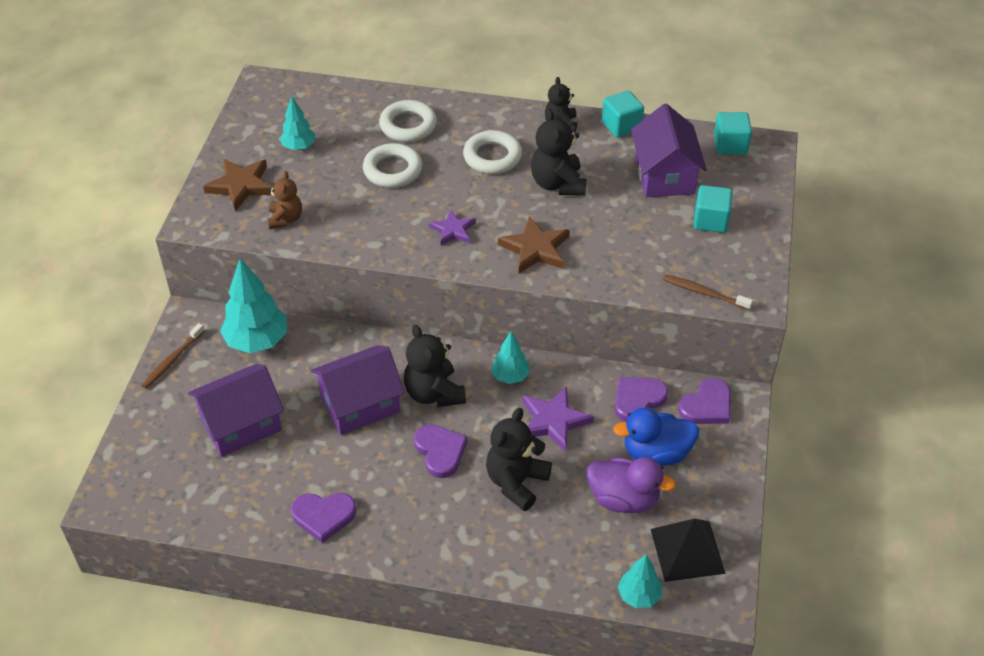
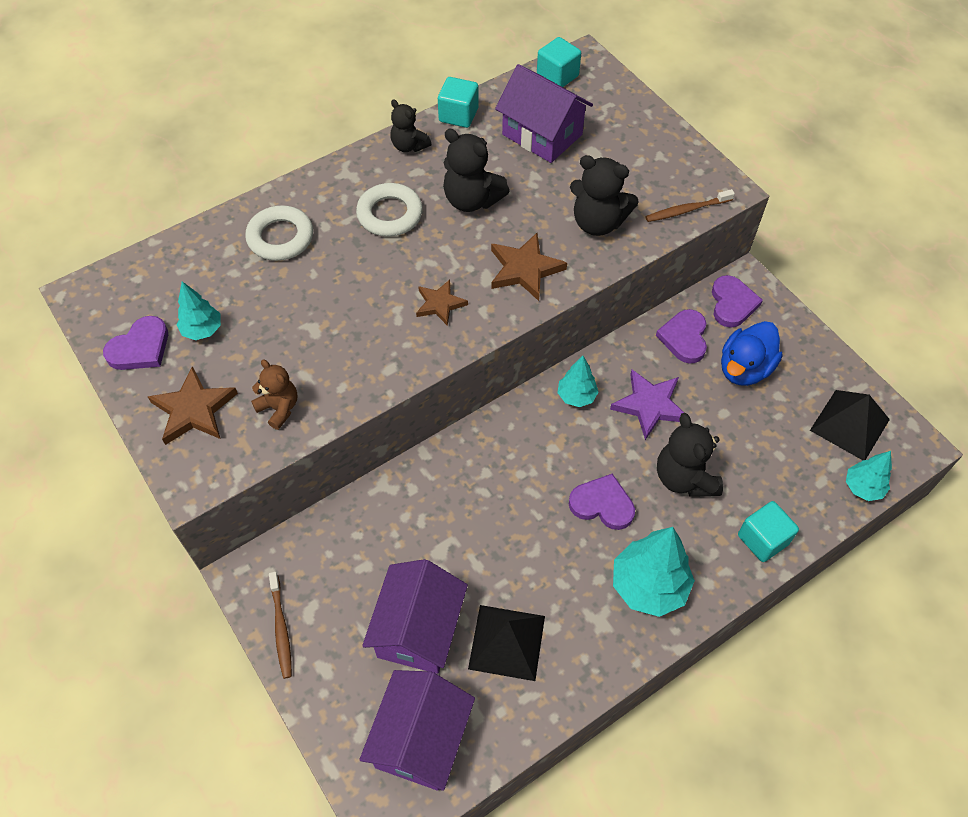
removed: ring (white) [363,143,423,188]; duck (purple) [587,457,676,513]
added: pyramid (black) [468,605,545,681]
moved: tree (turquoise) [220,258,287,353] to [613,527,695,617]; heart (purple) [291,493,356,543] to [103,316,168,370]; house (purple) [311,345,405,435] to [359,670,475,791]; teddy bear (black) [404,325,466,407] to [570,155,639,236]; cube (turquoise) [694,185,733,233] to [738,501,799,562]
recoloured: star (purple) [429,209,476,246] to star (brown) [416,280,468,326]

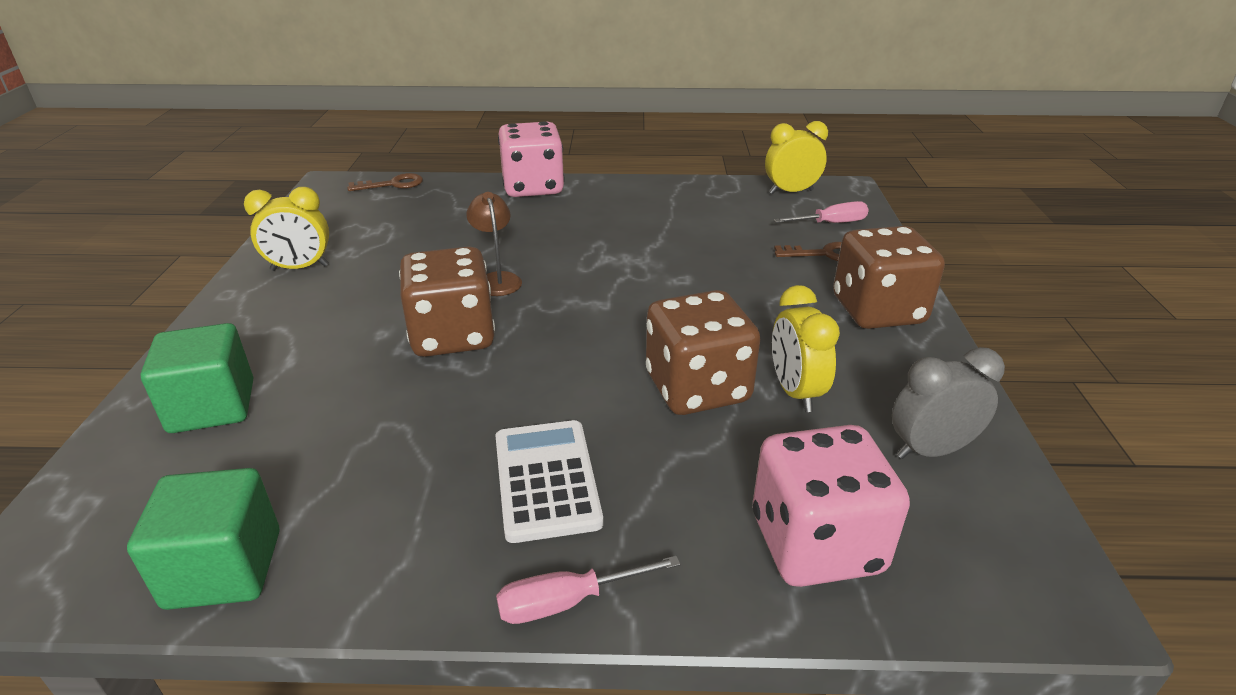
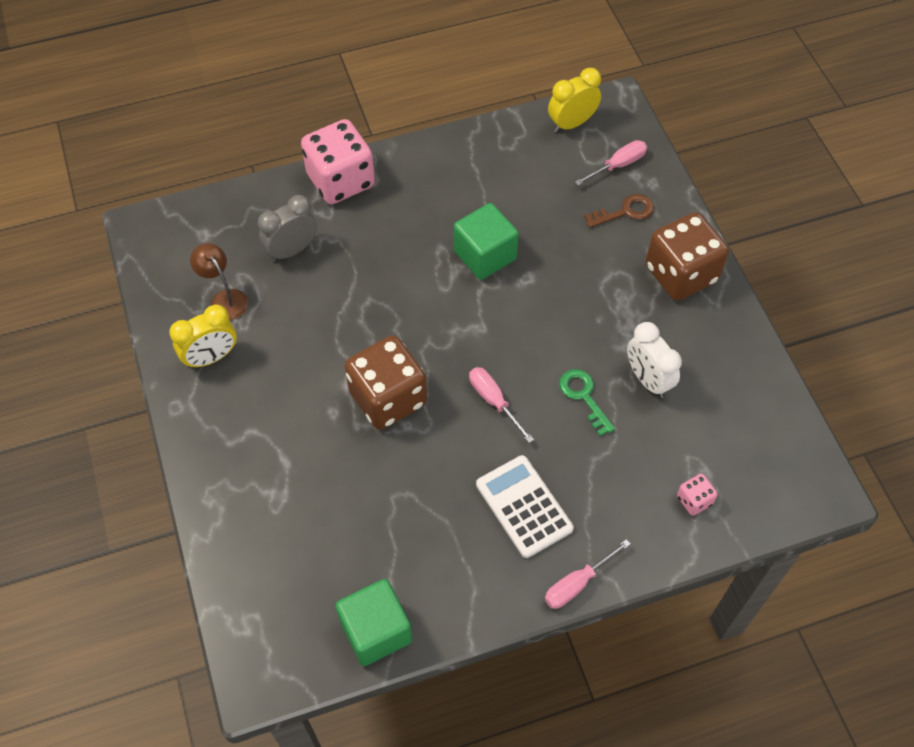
removed: key (brown) [347,173,423,191]
added: screwdriver (pink) [469,367,534,443]
moved: cube (green) [141,323,253,433] to [454,203,519,280]; lamp (brown) [466,192,522,296] to [190,243,248,320]; clock (grey) [892,347,1005,459] to [258,195,317,262]
replaced: dice (brown) [646,290,760,415] to key (green) [559,369,615,436]
recoloured: clock (yellow) [772,285,840,412] to clock (white) [627,322,682,398]
resized: dice (pink) [753,425,910,587] = [677,474,718,516] x0.44

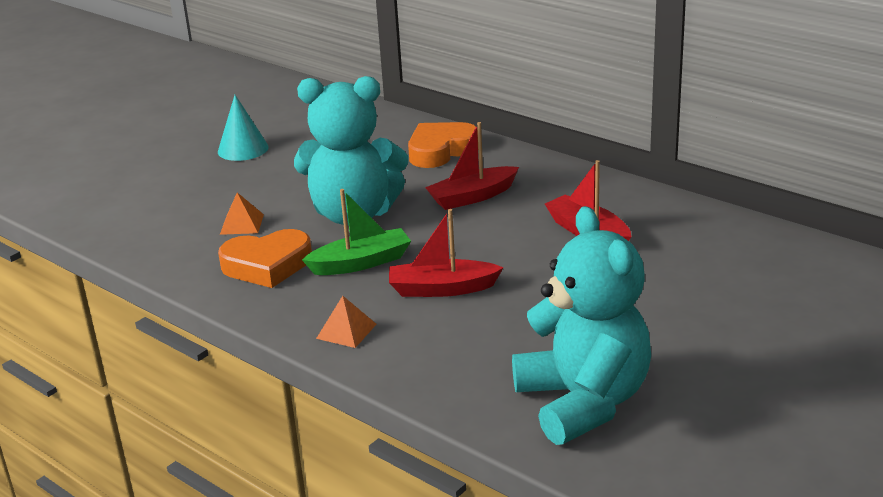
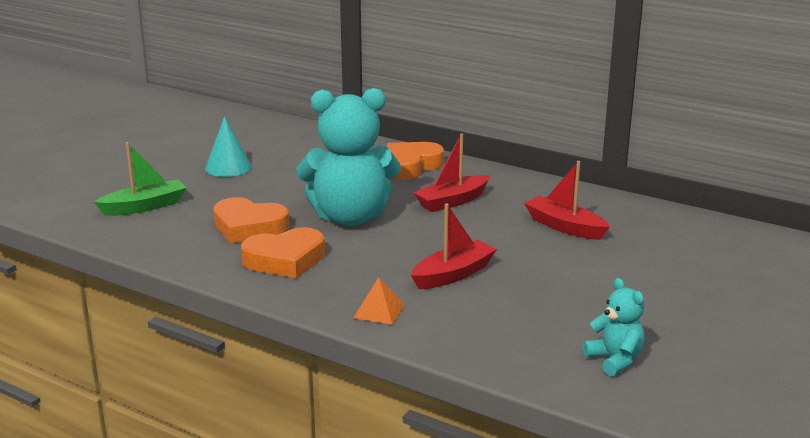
moved: boat (green) [302,189,411,275] to [94,142,186,216]
replaced: pyramid (orange) [220,193,264,235] to heart (orange) [213,197,290,244]
turned: boat (red) [389,209,504,297] = [411,204,497,289] 150 degrees clockwise
resized: teddy bear (turquoise) [512,206,651,445] = [582,278,645,376] x0.47

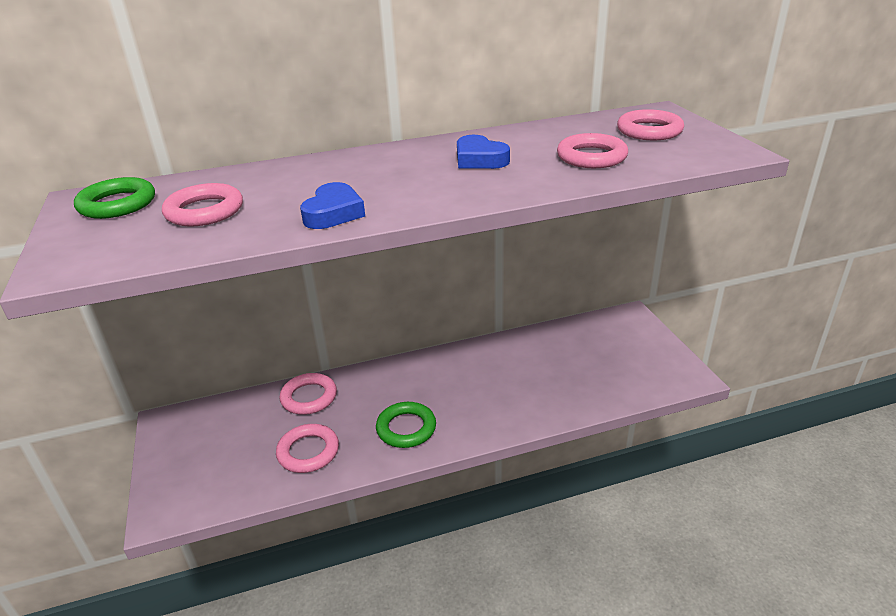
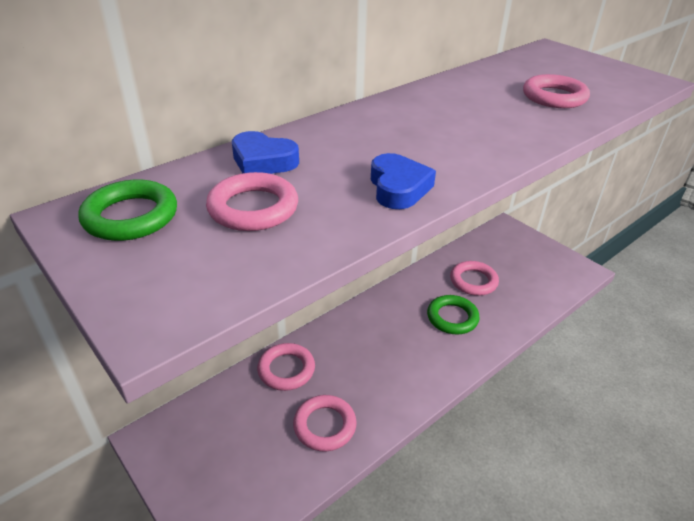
moved: ring (green) [376,402,436,448] to [427,295,480,334]; heart (blue) [457,135,510,169] to [232,131,299,174]; ring (pink) [617,109,684,141] to [450,261,499,296]

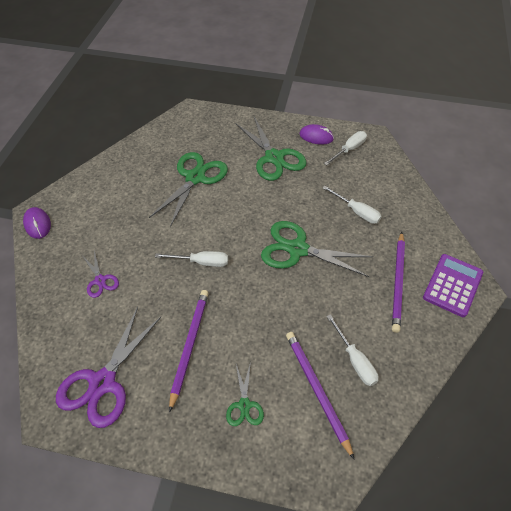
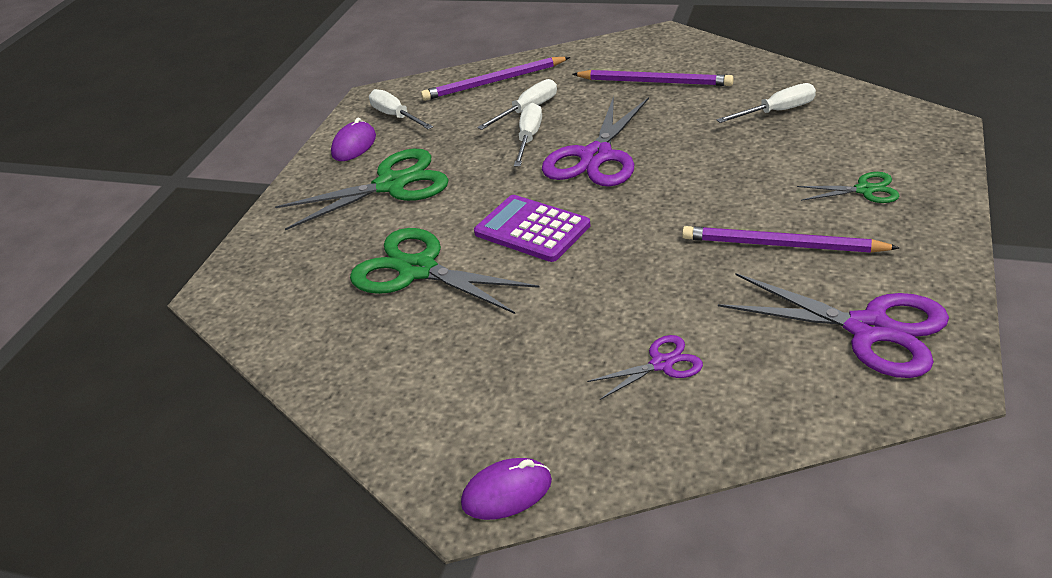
moved: screwdriver (white) [155,251,228,267] to [514,103,542,166]; pencil (purple) [286,332,355,460] to [421,57,570,101]; calculator (purple) [423,254,483,317] to [474,195,591,262]
recoloured: scissors (green) [261,221,373,277] to scissors (purple) [542,96,649,187]

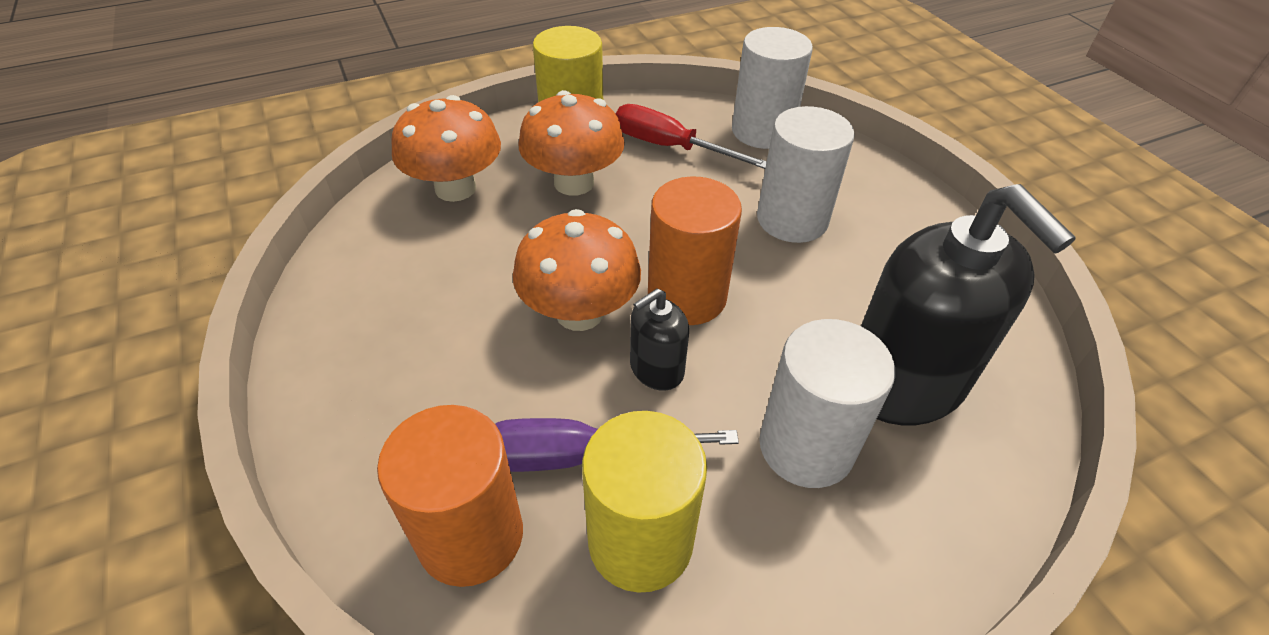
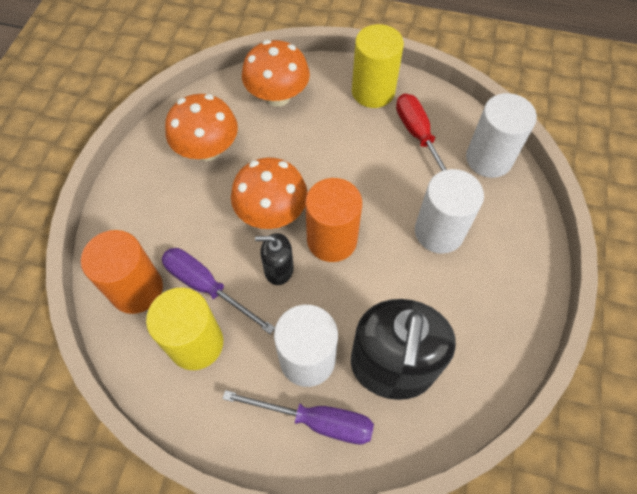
added: screwdriver (purple) [223,390,374,444]
moved: mushroom (orange) [518,90,625,196] to [165,94,238,161]

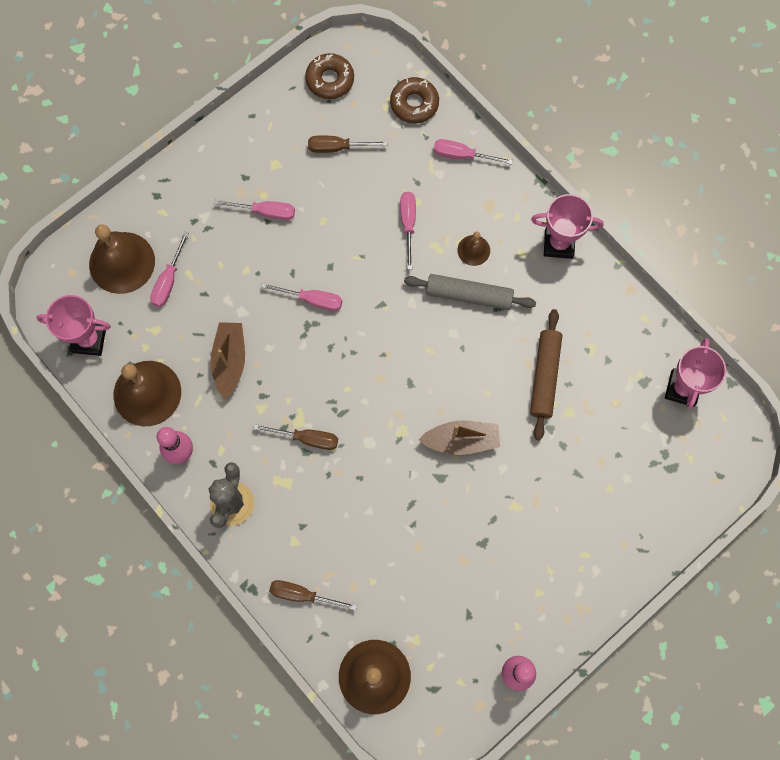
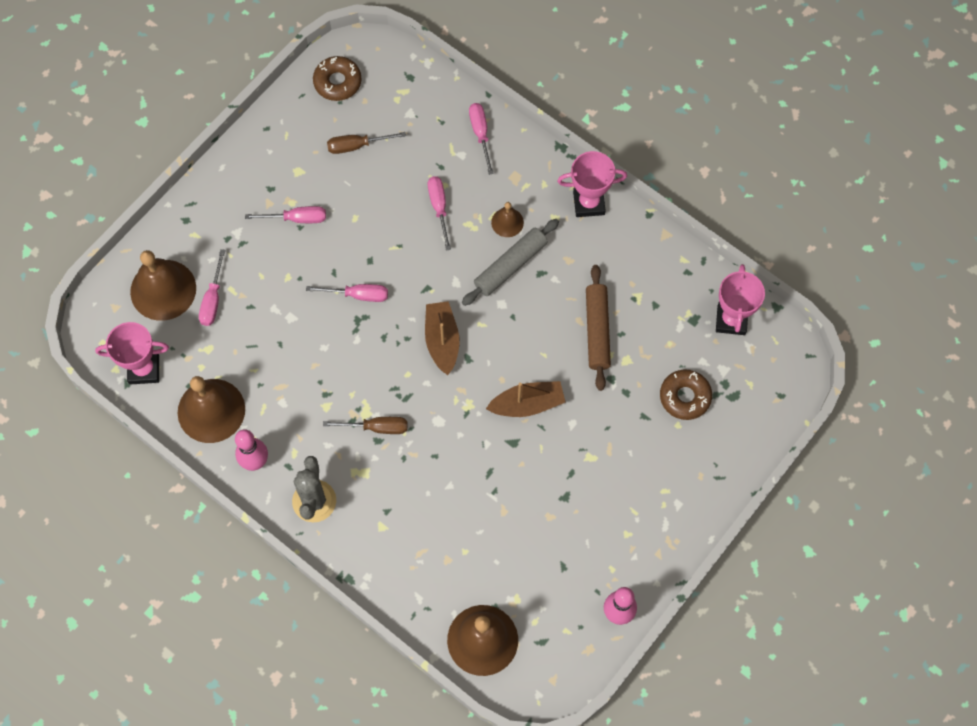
removed: screwdriver (brown) [269,580,357,610]
moved: boat (brown) [211,322,245,399] to [425,301,460,375]; donut (brown) [390,77,439,123] to [660,370,712,420]
turned: rolling pin (grey) [404,274,536,310] = [462,219,559,306] 45 degrees counterclockwise; screwdriver (pink) [434,139,513,165] = [469,103,494,175] 75 degrees clockwise

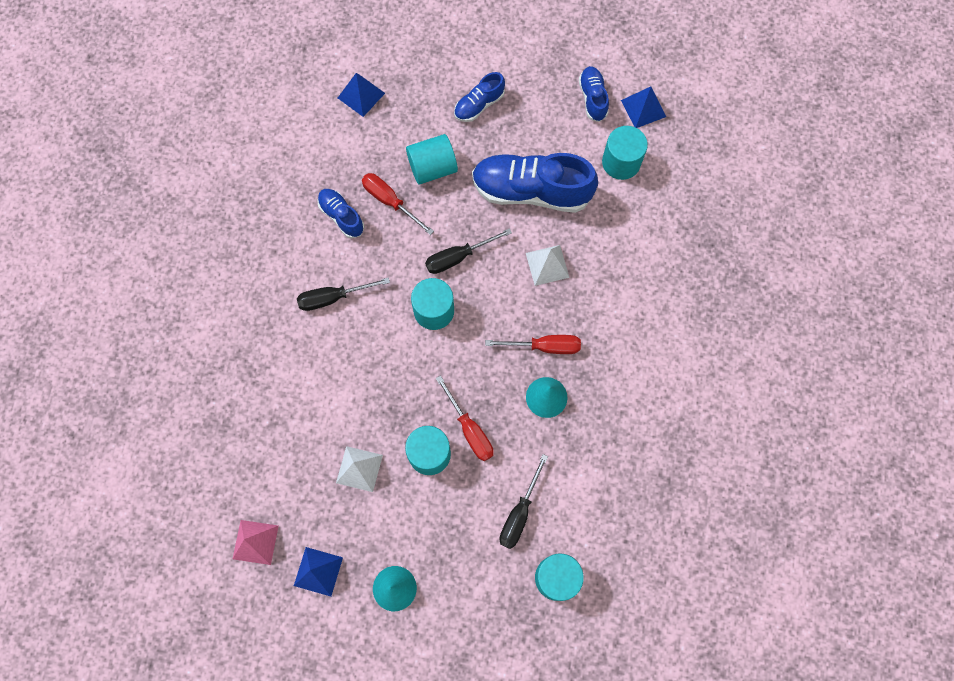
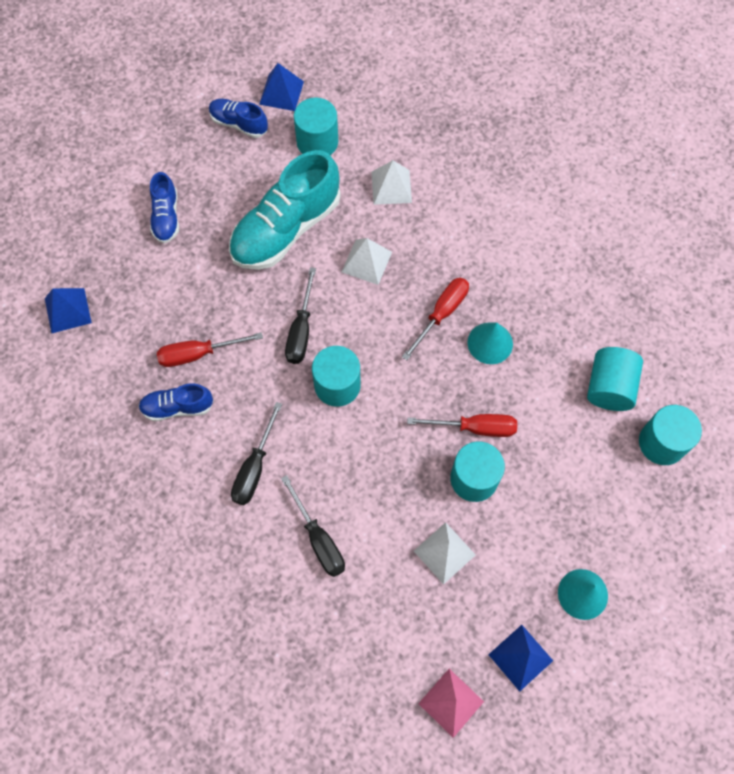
added: pyramid (white) [372,160,412,205]
moved: cylinder (turquoise) [406,134,458,184] to [587,347,643,411]; screwdriver (black) [499,454,548,549] to [281,475,345,577]
recoloured: shoe (blue) [472,153,598,213] to shoe (turquoise) [229,150,341,270]

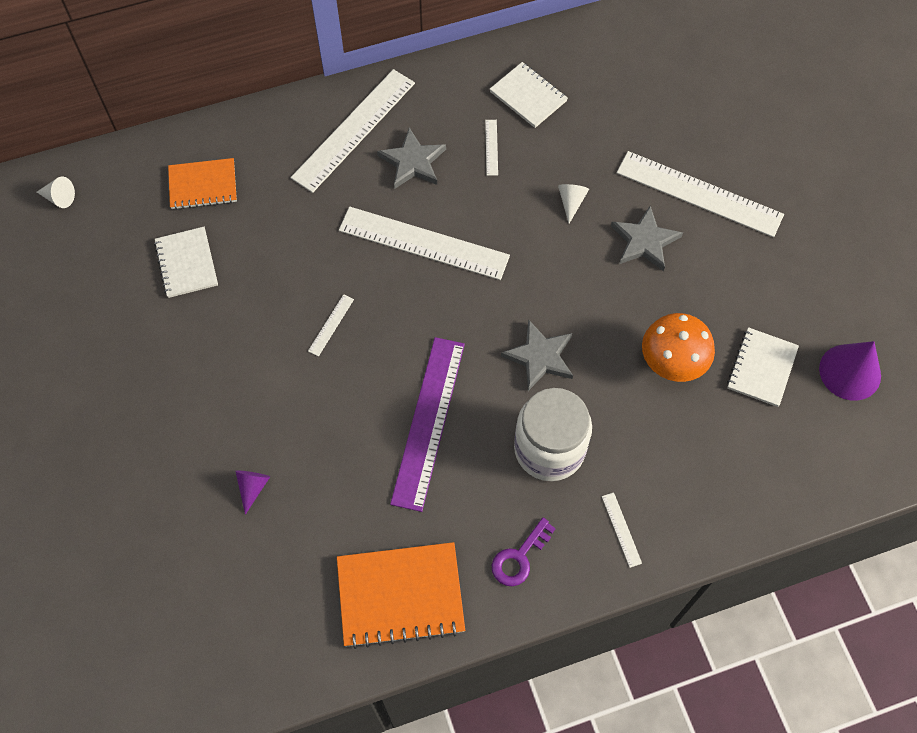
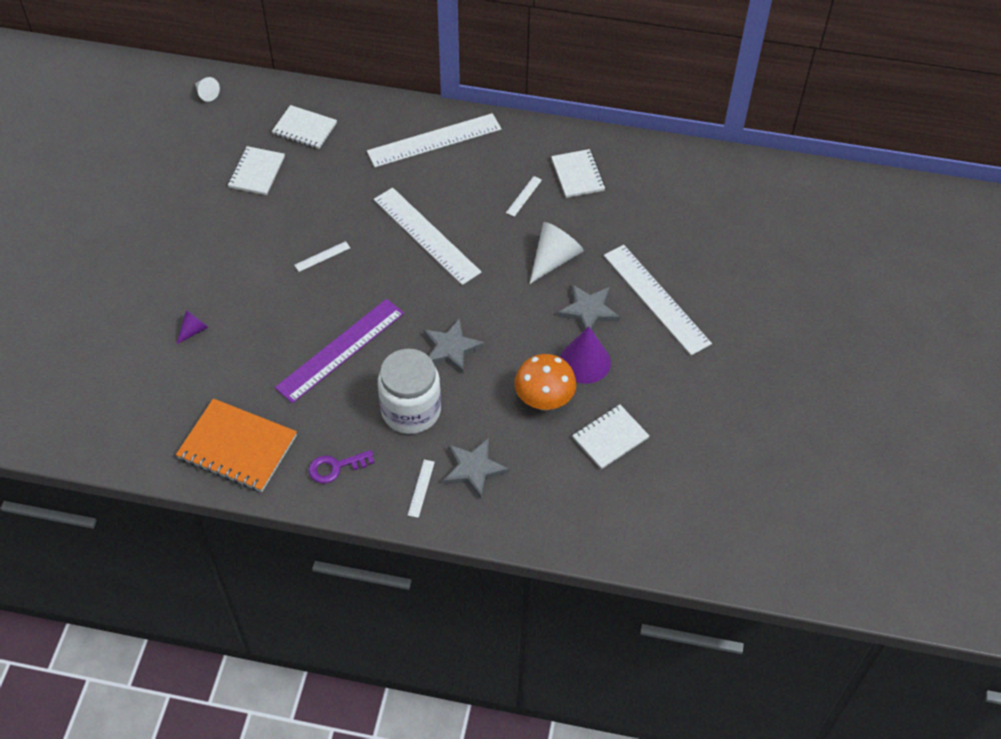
moved: star (grey) [377,128,446,189] to [443,438,509,499]; cone (purple) [819,341,881,401] to [560,327,611,384]
recoloured: notebook (orange) [168,158,237,210] to notebook (white) [272,105,337,149]
resized: cone (white) [558,184,589,223] = [530,222,584,284] x1.85

